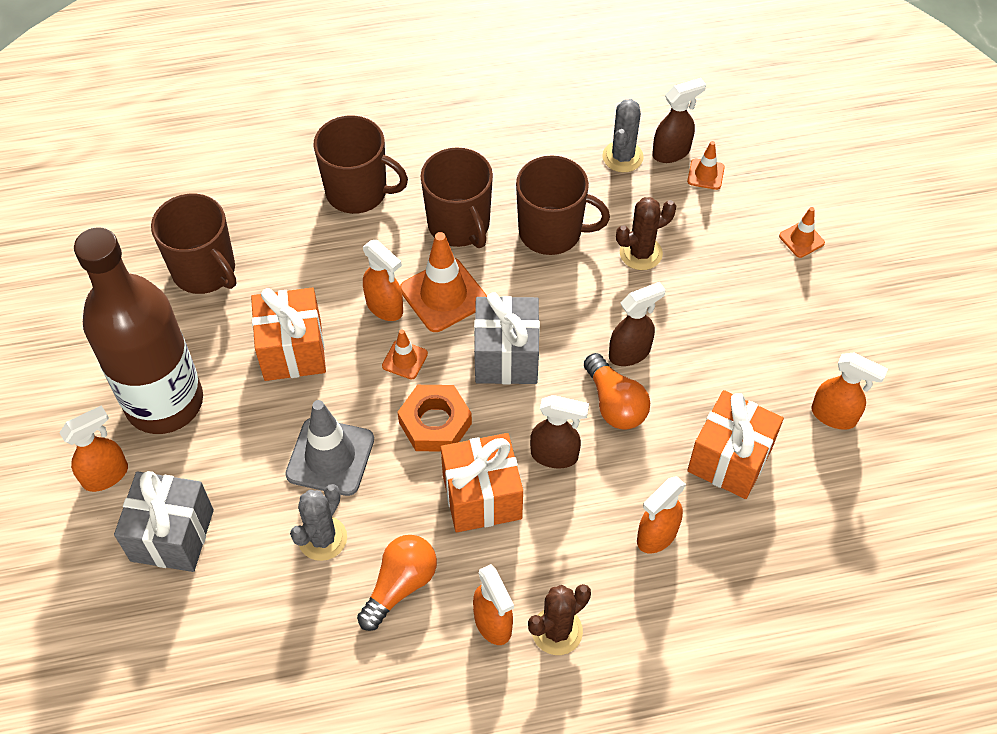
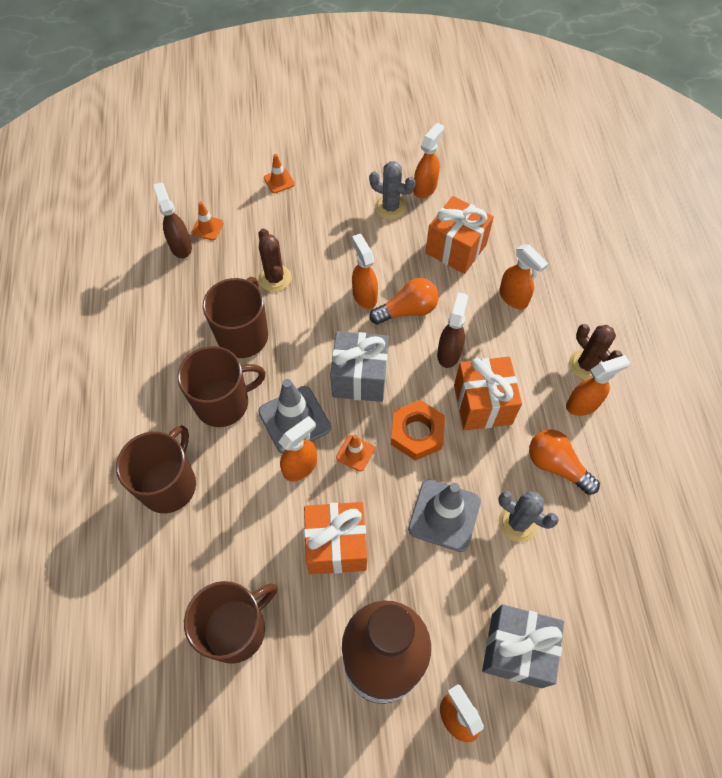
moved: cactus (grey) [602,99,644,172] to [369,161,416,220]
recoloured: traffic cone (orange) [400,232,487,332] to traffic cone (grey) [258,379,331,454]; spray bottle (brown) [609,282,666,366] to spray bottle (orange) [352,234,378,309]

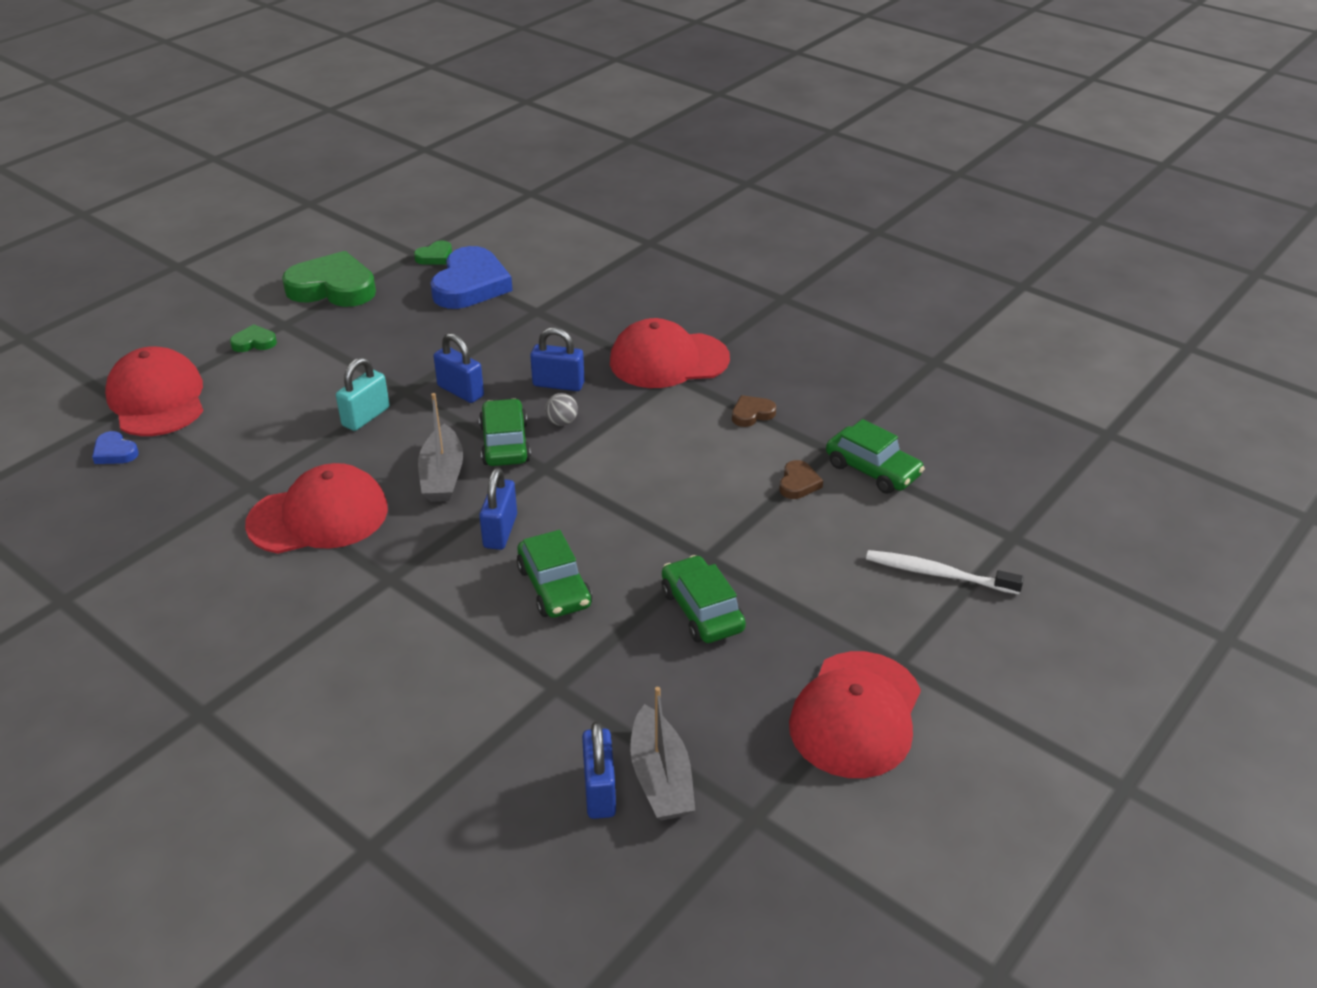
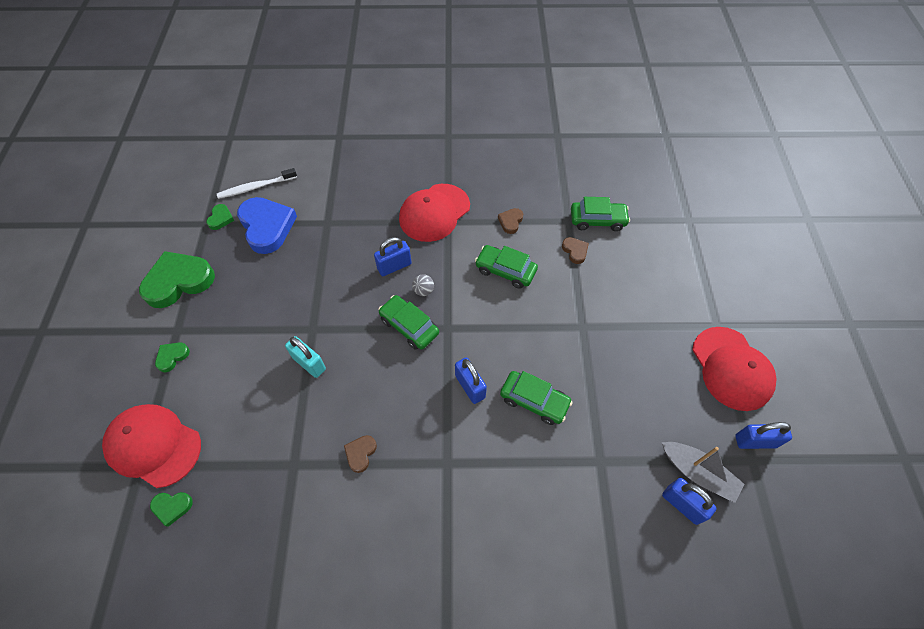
removed: boat (grey) [418,393,463,502]
moved: padlock (blue) [434,333,484,403] to [735,422,792,449]; car (green) [662,555,746,643] to [475,245,538,289]; toothbrush (white) [866,550,1024,594] to [217,168,297,199]
replaced: cap (red) [245,463,388,554] to heart (brown) [344,435,377,473]
recoloured: heart (blue) [92,431,139,464] to heart (green) [150,492,193,527]
turned: padlock (turquoise) [336,357,390,431] = [285,336,326,378] 45 degrees counterclockwise

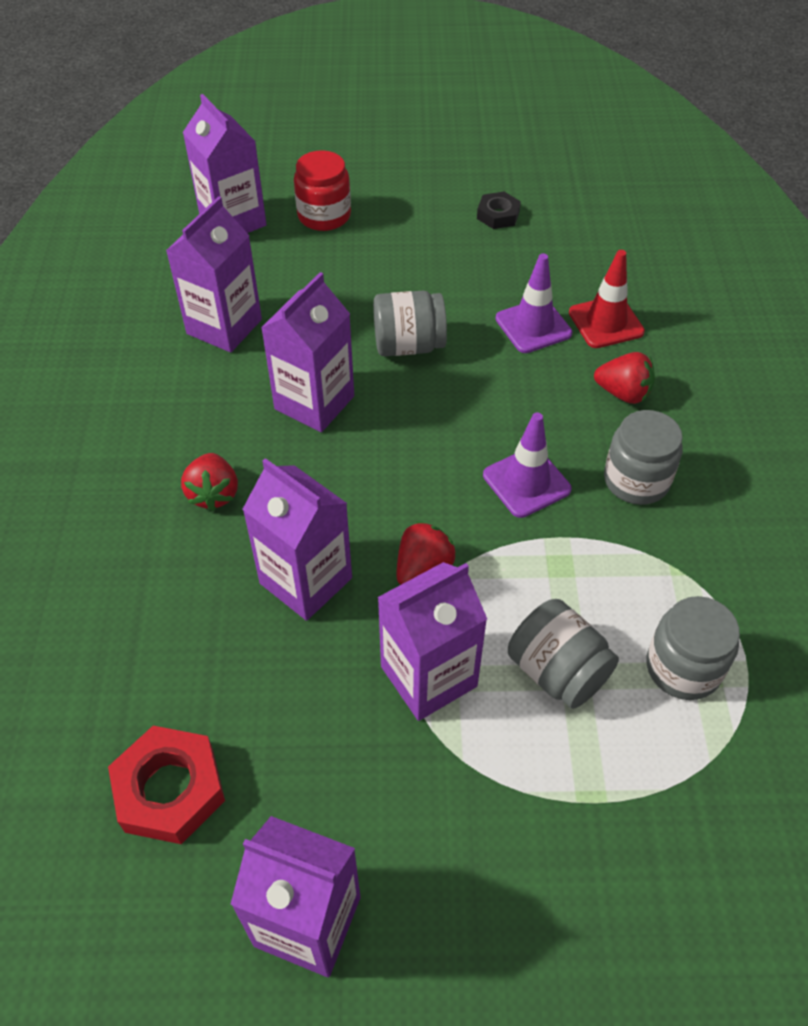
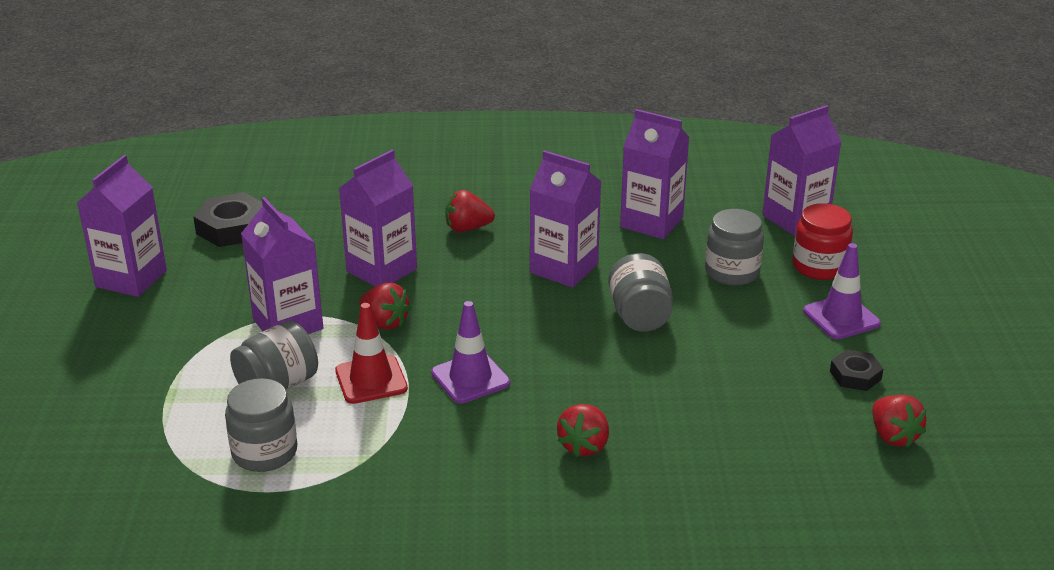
added: strawberry (red) [872,395,927,447]
moved: traffic cone (purple) [496,254,572,353] to [803,243,881,339]; traffic cone (red) [569,250,645,348] to [335,303,408,404]; jar (grey) [604,410,683,505] to [705,209,764,286]
recoloured: nut (red) [108,726,225,844] to nut (black) [193,192,263,247]

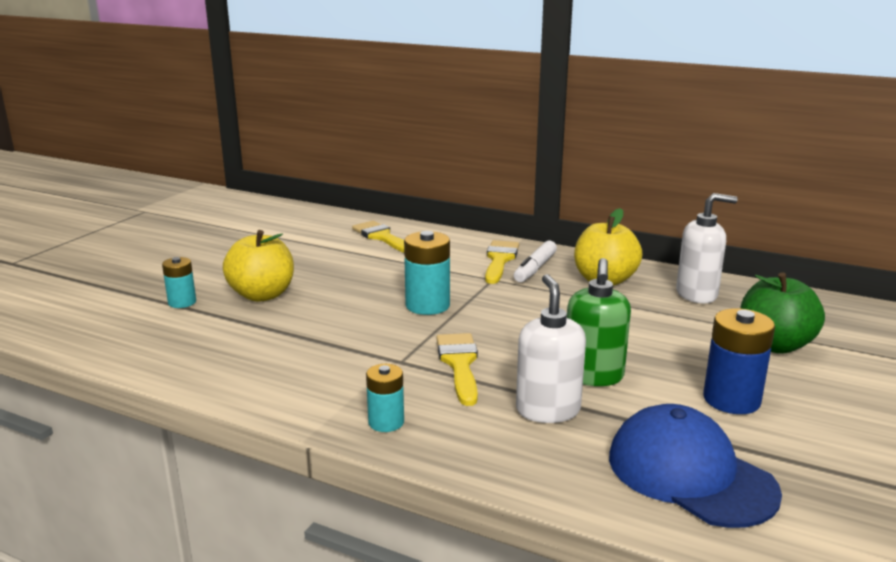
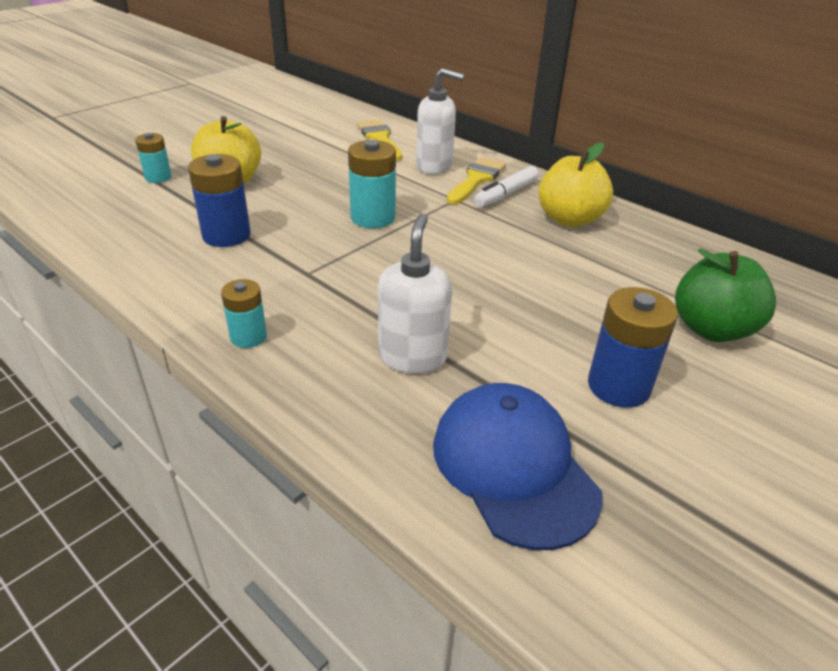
removed: brush (yellow) [437,333,478,406]; soap dispenser (green) [567,258,631,386]
added: battery (blue) [188,154,251,247]
moved: soap dispenser (white) [676,193,738,303] to [416,68,464,174]

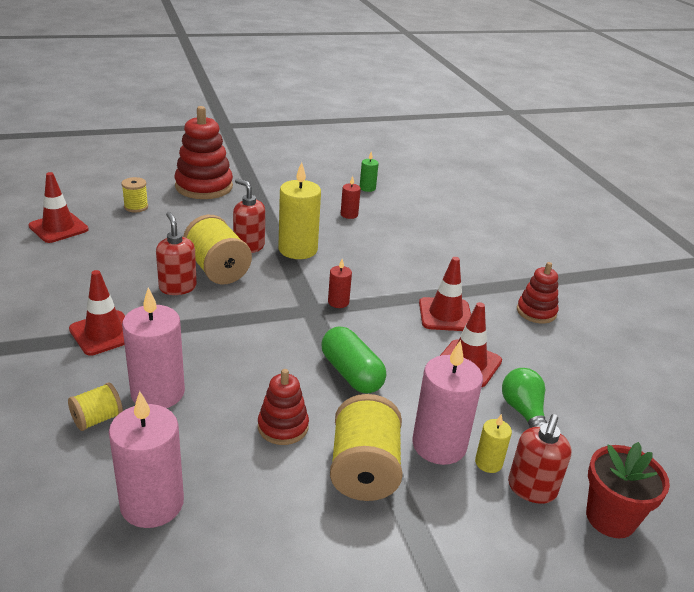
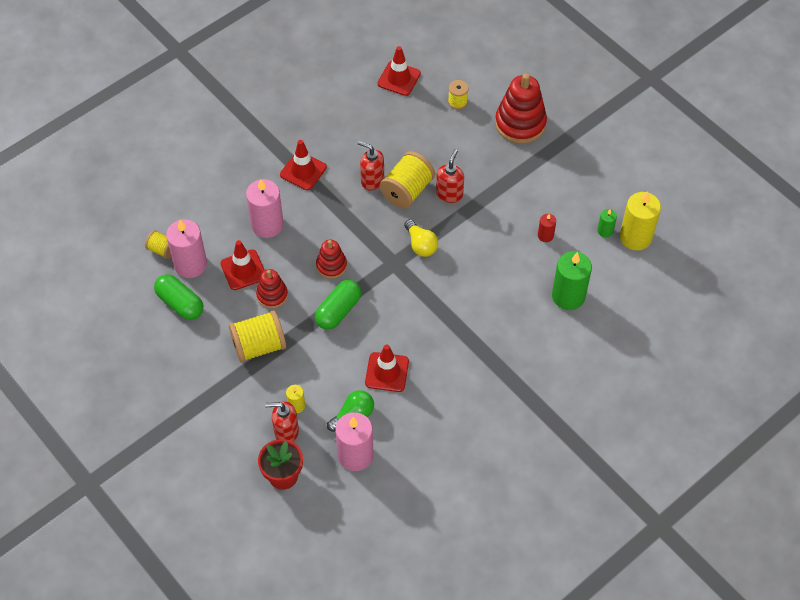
removed: candle (red) [328,259,352,308]
added: capsule (green) [154,274,203,320]; light bulb (yellow) [404,219,438,257]; candle (green) [552,251,592,310]
moved: spool (yellow) [68,382,123,431] to [145,230,171,259]; candle (yellow) [278,162,321,259] to [620,192,661,251]; candle (pink) [412,340,483,465] to [335,412,374,471]; traffic cone (red) [419,257,471,331] to [221,240,265,290]; stacking toy (red) [517,262,558,324] to [316,239,347,279]
turned: soap dispenser (red) [156,212,197,295] = [358,141,384,191] 105 degrees counterclockwise

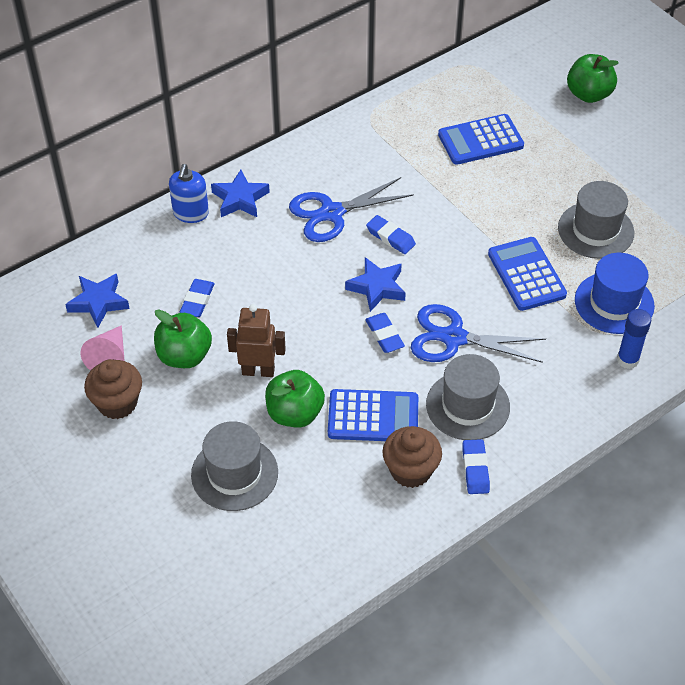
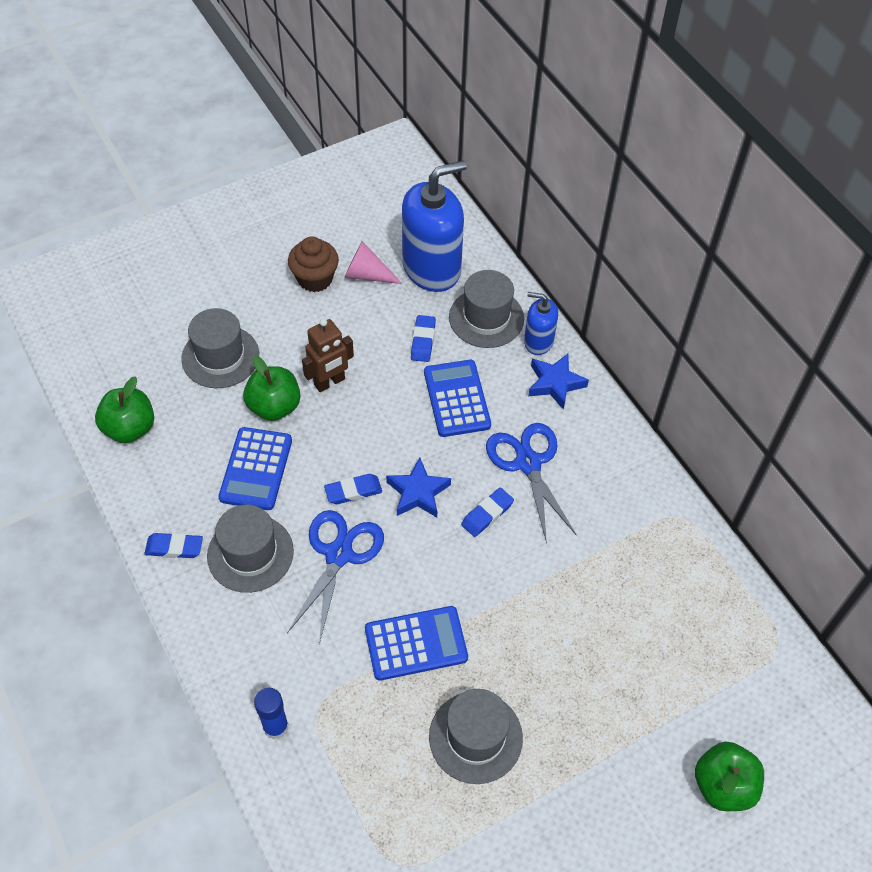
removed: cupcake (brown) [382,426,442,488]; hat (blue) [575,253,655,334]
added: hat (grey) [449,270,524,348]
moved: apple (green) [154,309,212,368] to [95,377,154,443]; calculator (blue) [438,114,524,165] to [424,360,491,437]
replaced: star (blue) [65,274,130,328] to soap dispenser (blue) [402,160,467,292]
turned: eraser (blue) [180,279,215,317] = [411,315,436,362] 75 degrees clockwise; robot (brown) [227,304,286,377] = [302,319,354,392] 45 degrees clockwise

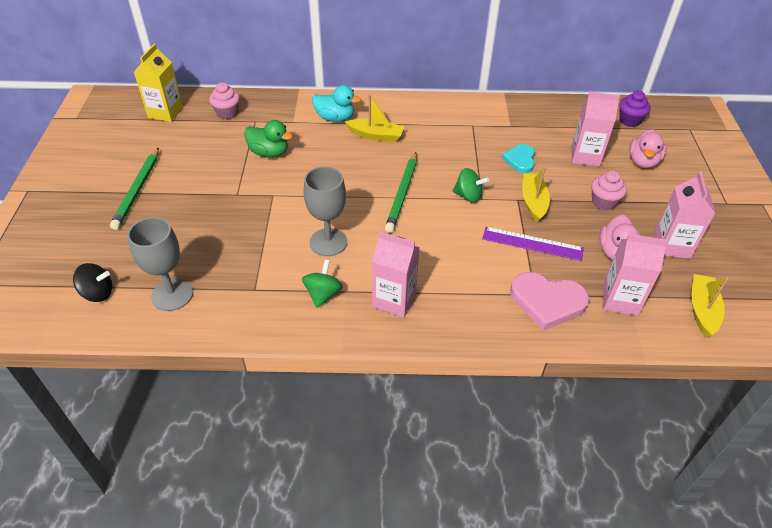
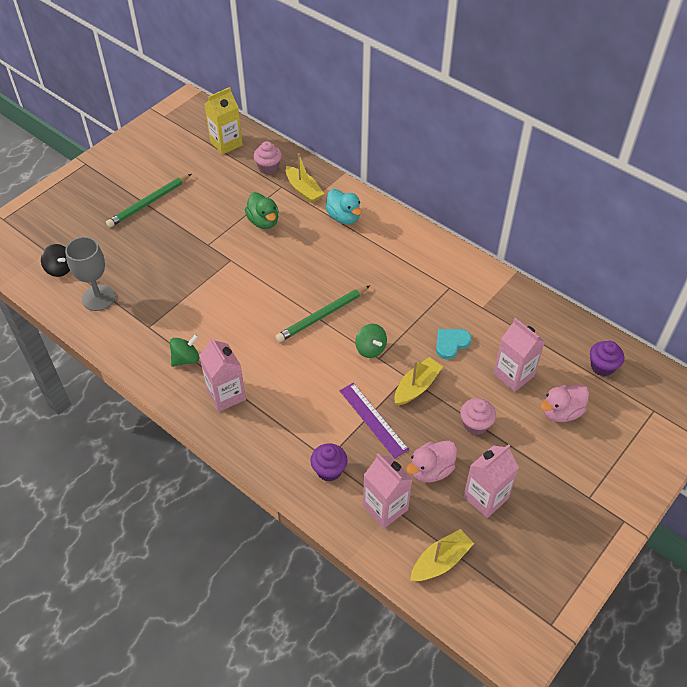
removed: goblet (grey) [304,167,347,256]
moved: boat (yellow) [345,95,404,142] to [286,153,324,203]
replaced: heart (pink) [510,272,589,331] to cupcake (purple) [310,443,348,482]

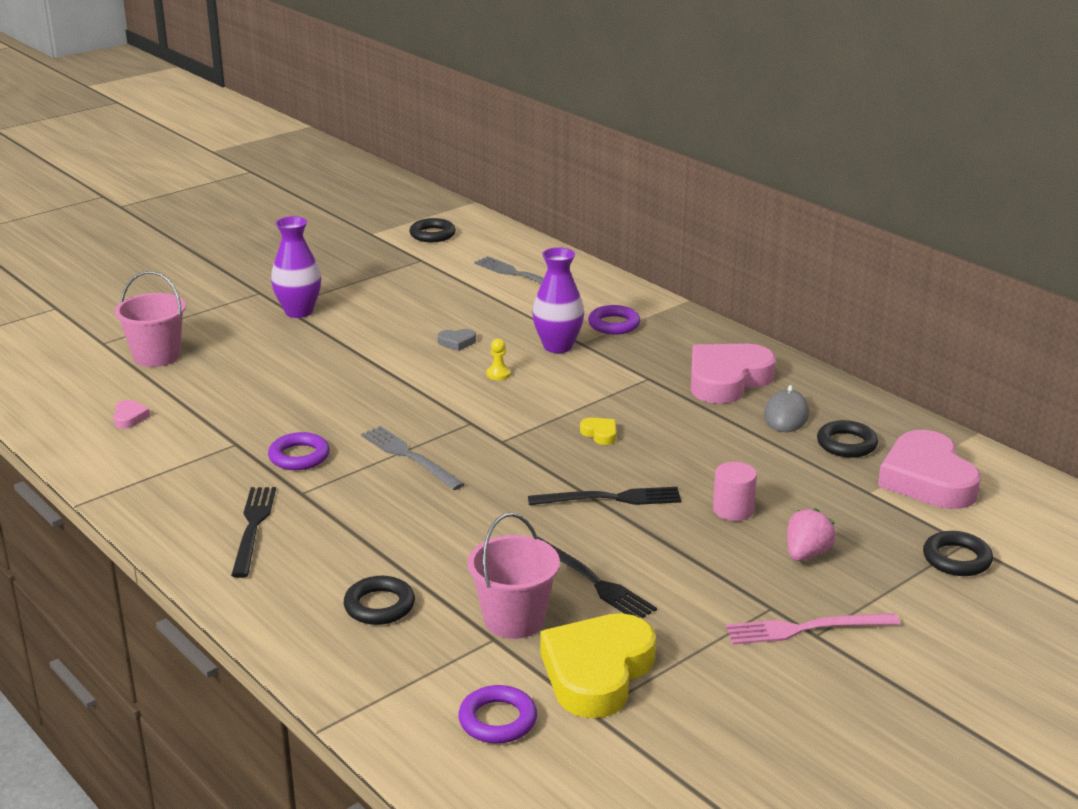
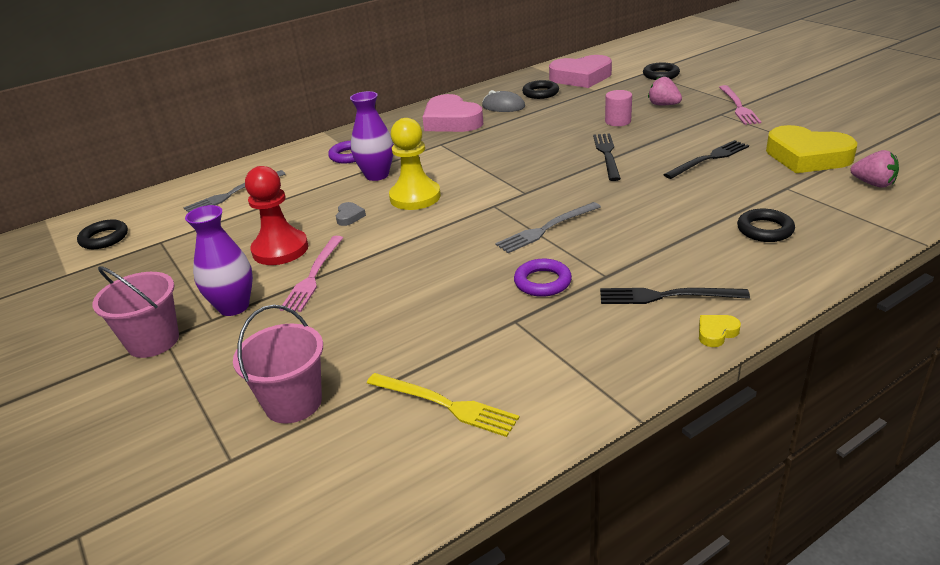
added: pawn (red) [245,166,309,265]; fork (pink) [280,236,343,312]
moved: bucket (pink) [467,513,560,639] to [92,266,179,358]; heart (yellow) [580,417,616,445] to [699,315,741,347]
replaced: heart (pink) [113,400,150,429] to fork (yellow) [367,373,520,437]; ring (purple) [458,685,537,744] to strawberry (pink) [850,150,899,188]
resized: pawn (yellow) [486,338,511,380] = [389,118,441,210] x2.50

